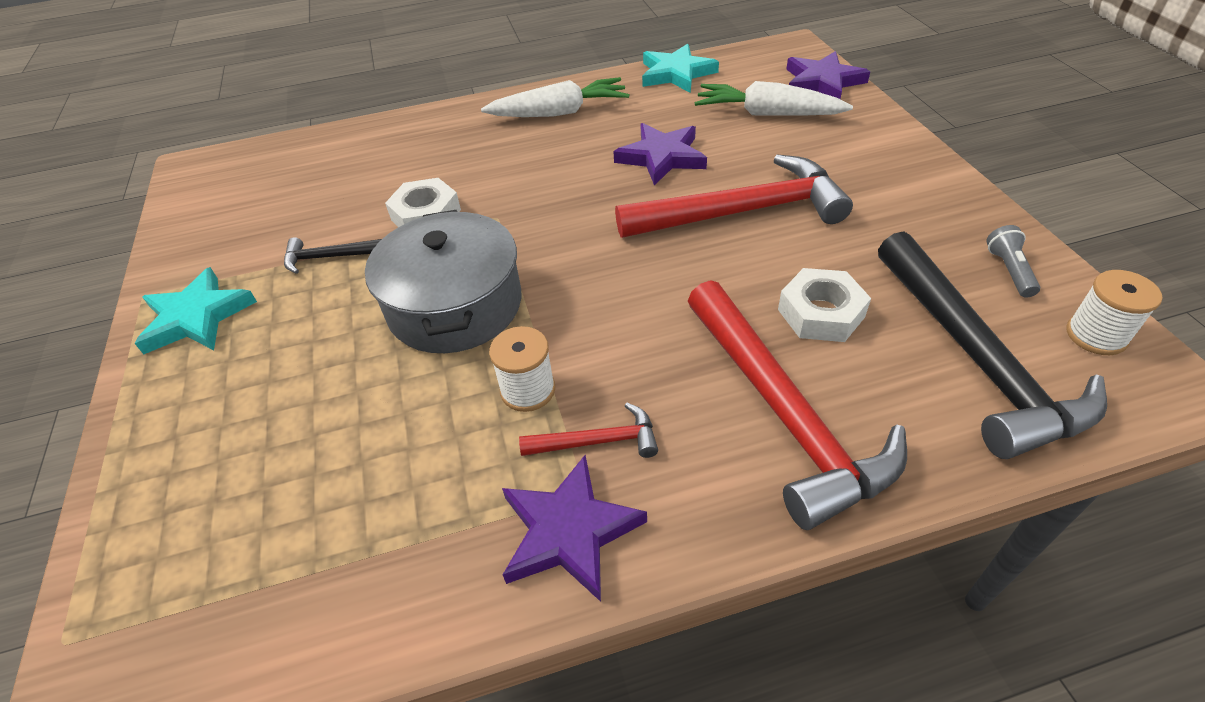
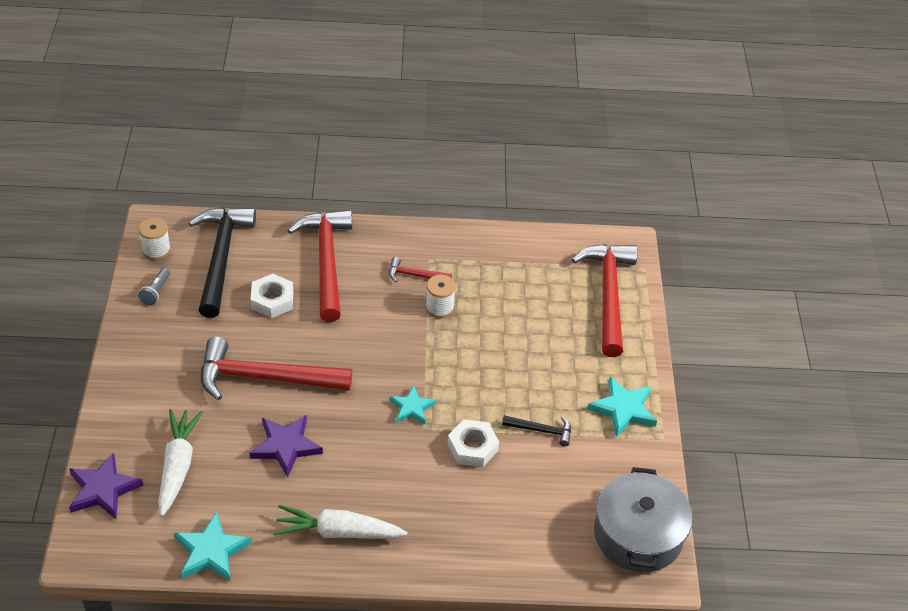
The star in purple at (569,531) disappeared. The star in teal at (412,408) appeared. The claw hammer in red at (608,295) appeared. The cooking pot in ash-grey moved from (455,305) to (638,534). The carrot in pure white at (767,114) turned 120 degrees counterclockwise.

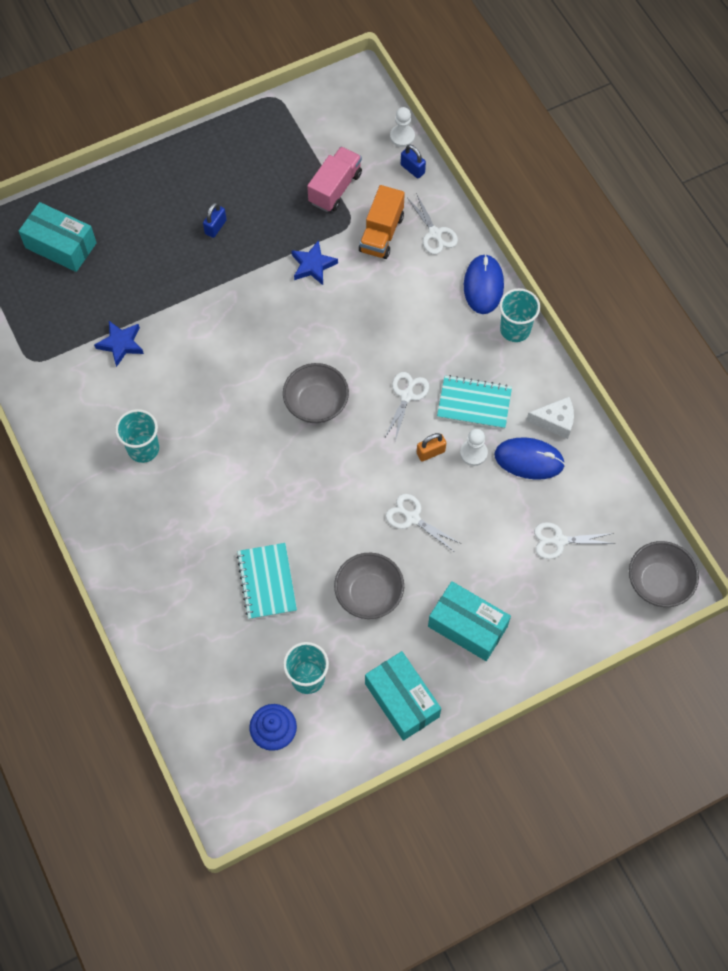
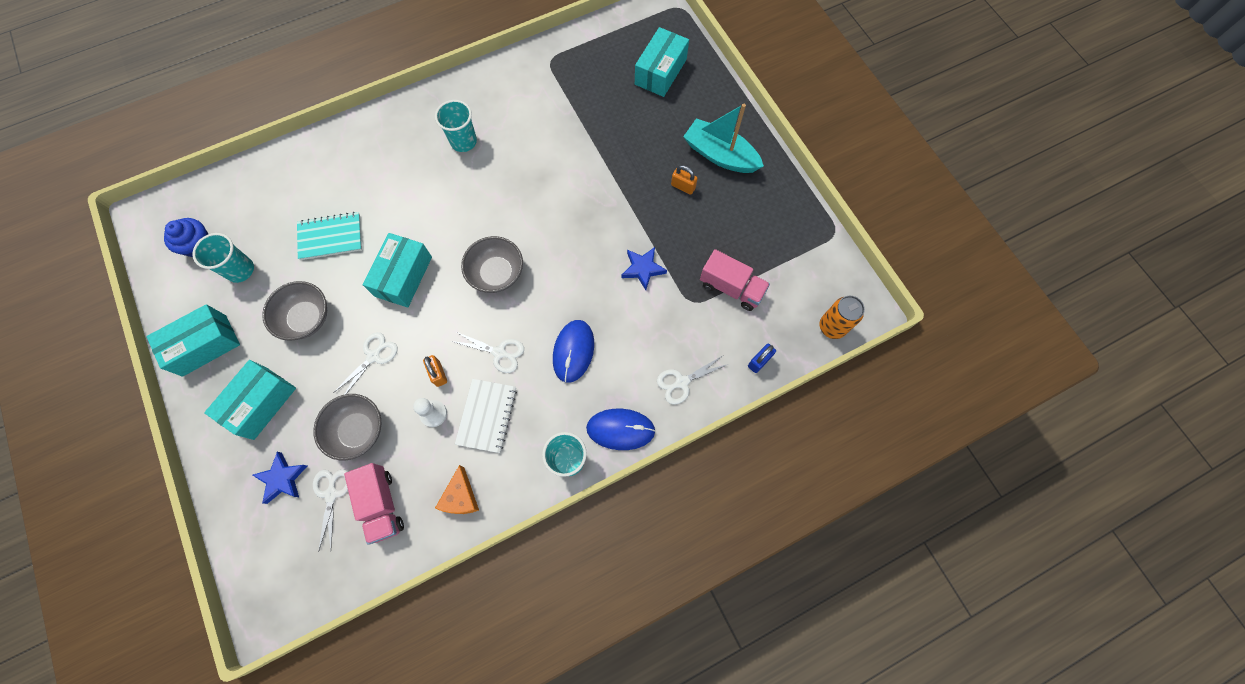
The toy truck in orange-coloured at (381,233) disappeared. The chess pawn in pure white at (402,136) disappeared. The toy truck in pink at (382,504) appeared. The box in teal at (403,276) appeared. The boat in teal at (720,155) appeared. The tin in orange-coloured at (832,327) appeared. The star in royal blue moved from (121,344) to (282,478). The PC mouse in royal blue moved from (529,460) to (573,351). The deep dish in ash-grey moved from (658,582) to (358,430). The small lock in royal blue at (215,227) became the small lock in orange-coloured at (683,186). The exercise book in teal at (474,403) became the exercise book in pure white at (487,416). The cheese wedge in pure white at (555,421) became the cheese wedge in orange-coloured at (461,497).

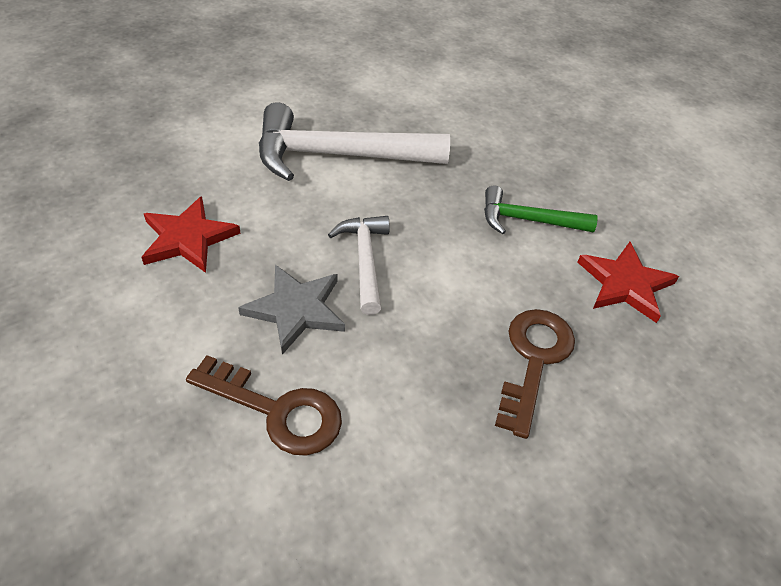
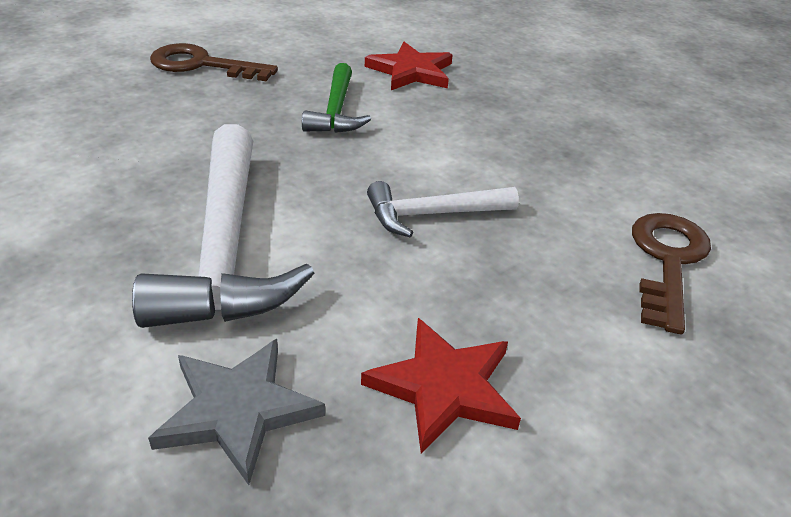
The star in ash-grey moved from (296,310) to (238,410). The door key in brown moved from (534,360) to (202,65).

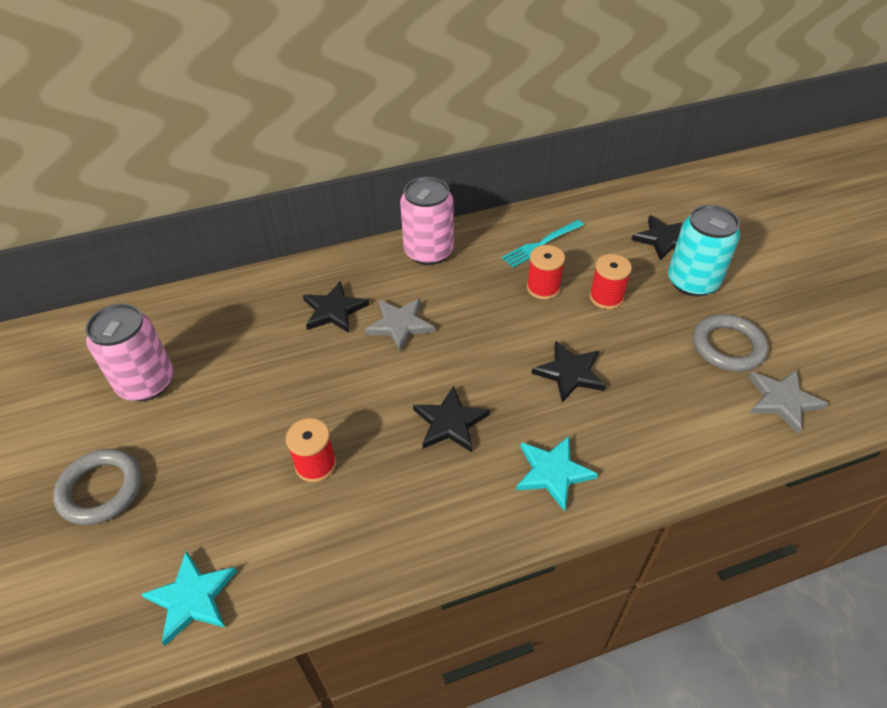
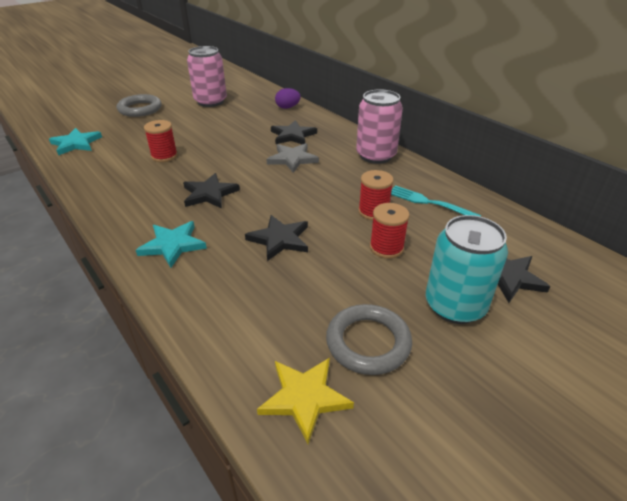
The toy egg in purple at (287,107) appeared. The star in ash-grey at (782,400) became the star in bright yellow at (304,397).

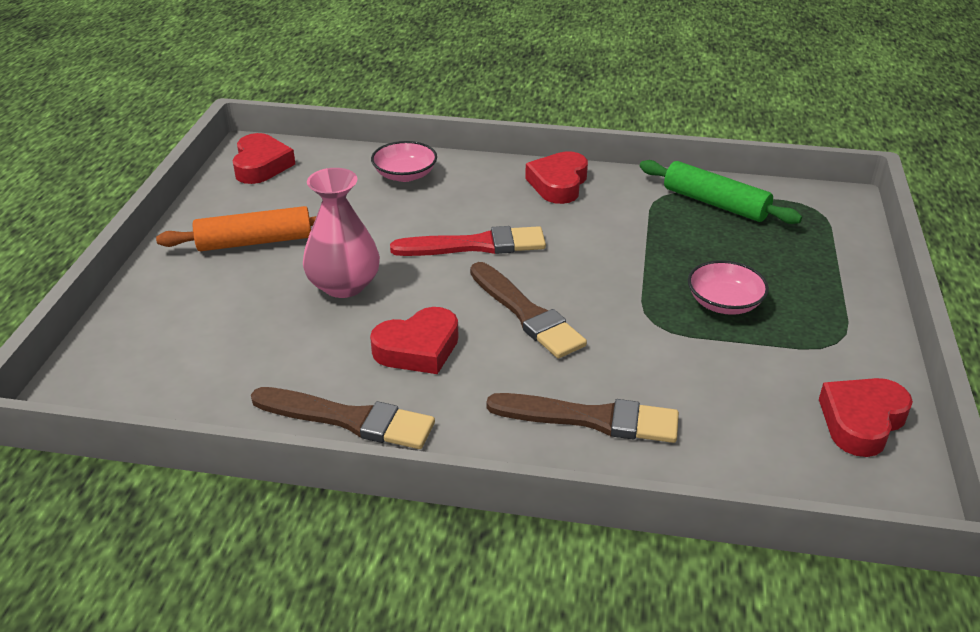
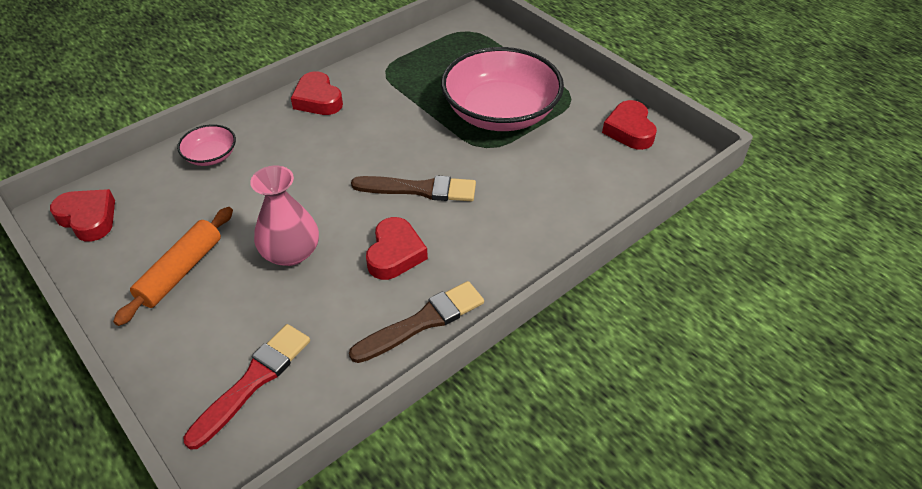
The paintbrush in brown at (591,419) disappeared. The rolling pin in emerald at (715,203) disappeared. The paintbrush in red moved from (475,245) to (253,381). The deep dish in pink at (724,303) changed to 2.24 times the size.

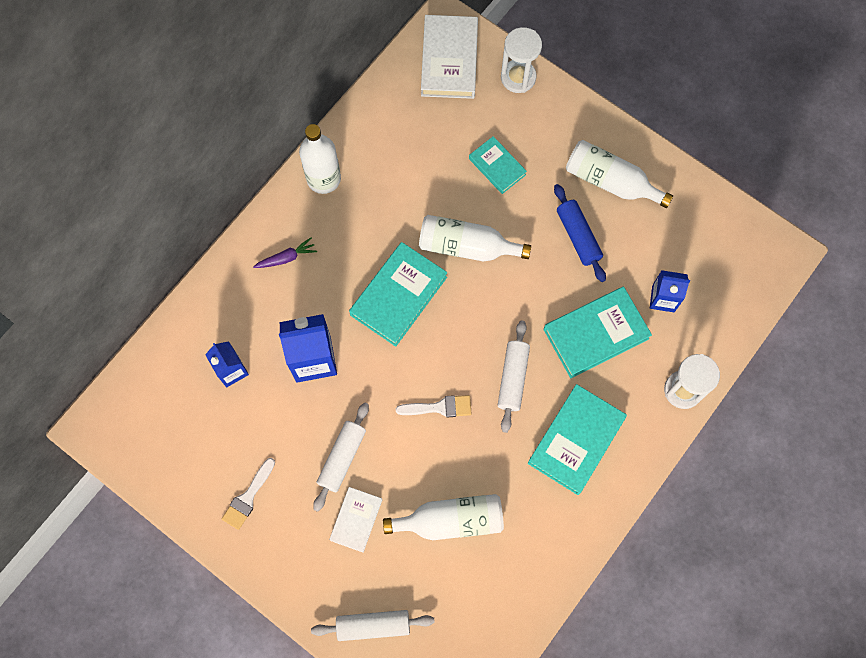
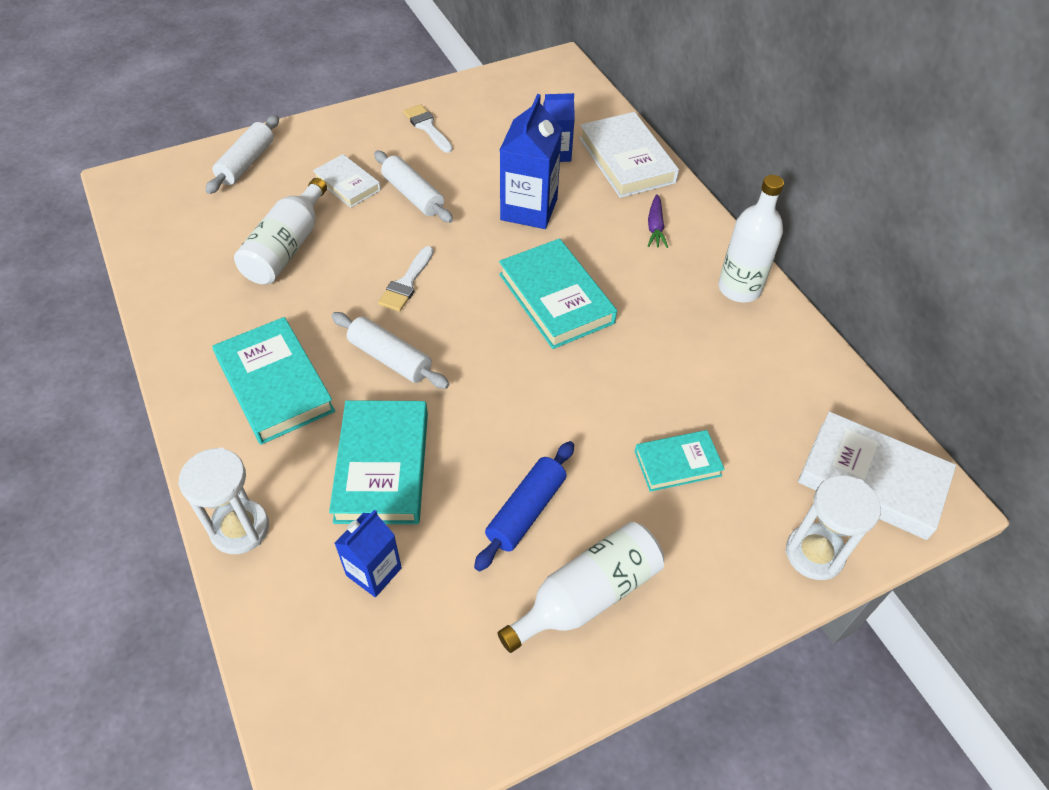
The drink bottle in pure white at (467,246) disappeared. The hardback in pure white at (626,160) appeared. The rolling pin in royal blue at (578,236) turned 60 degrees counterclockwise.

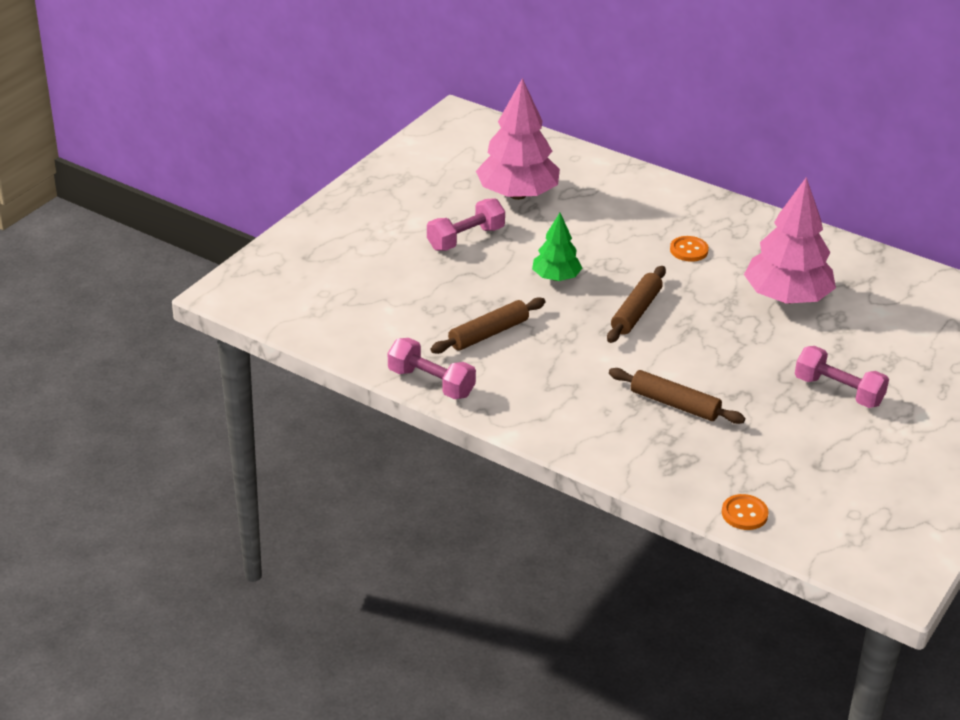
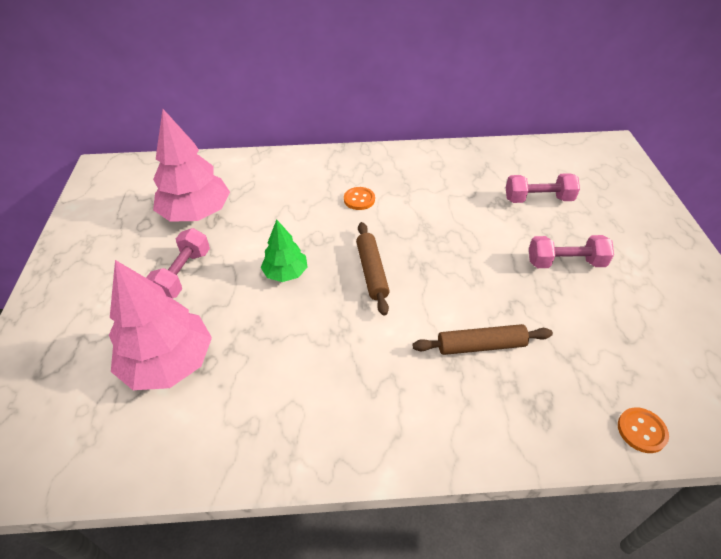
The rolling pin in brown at (488,333) disappeared. The dumbbell in pink moved from (431,383) to (538,199). The toy tree in pink moved from (787,297) to (169,362).

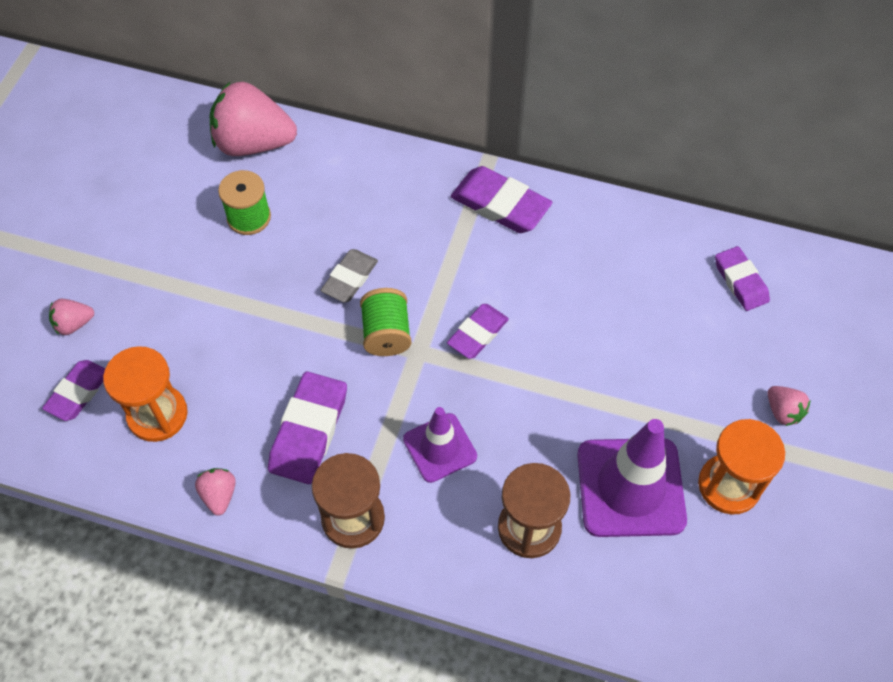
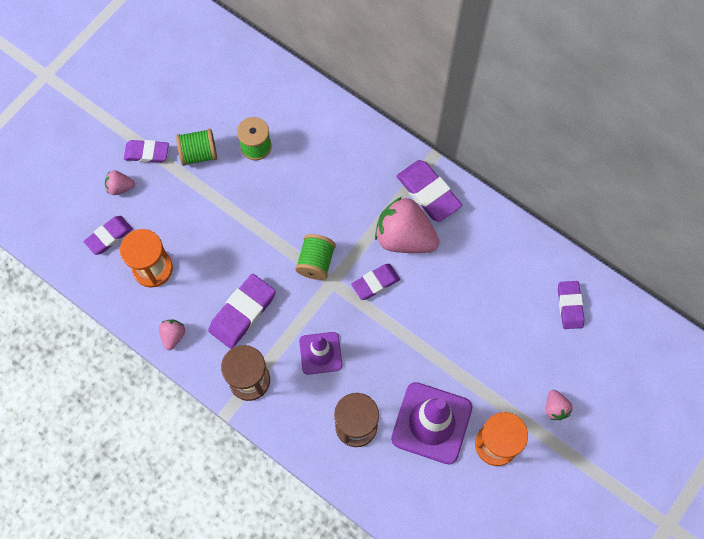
The pencil eraser in ash-grey at (350,278) disappeared. The pencil eraser in purple at (147,153) appeared. The reel of thread in emerald at (199,154) appeared. The toy strawberry in pink moved from (253,143) to (404,237).

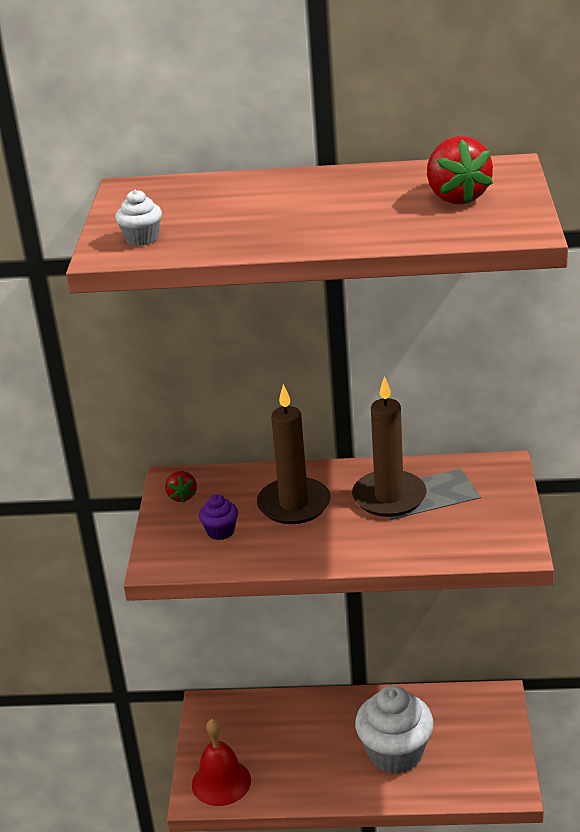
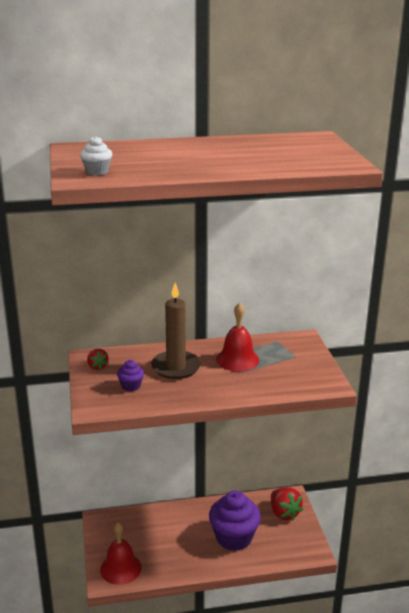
The toy strawberry in red moved from (456,197) to (284,513). The candle in brown at (389,497) was replaced by the hand bell in red at (237,359). The cupcake in pure white at (395,753) became the cupcake in purple at (234,538).

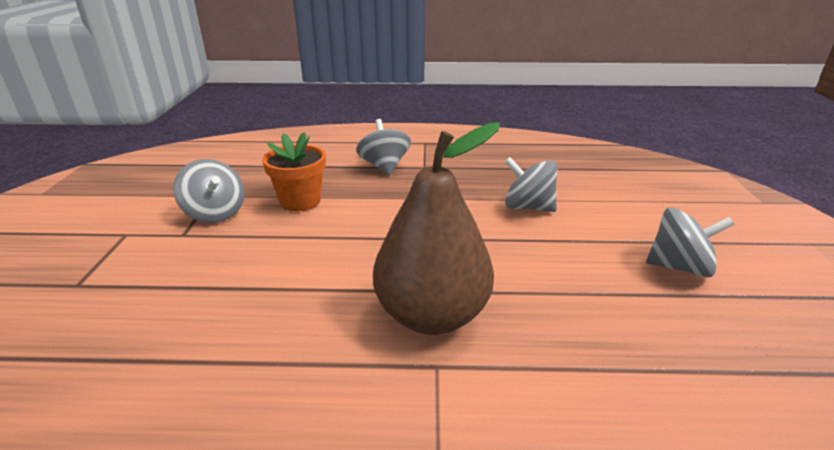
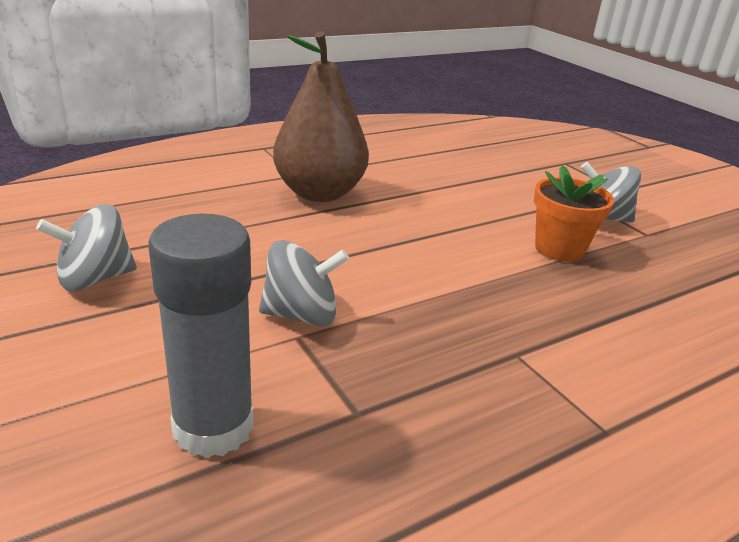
The toy top in ash-grey at (384,166) disappeared. The glue stick in ash-grey at (213,427) appeared.

